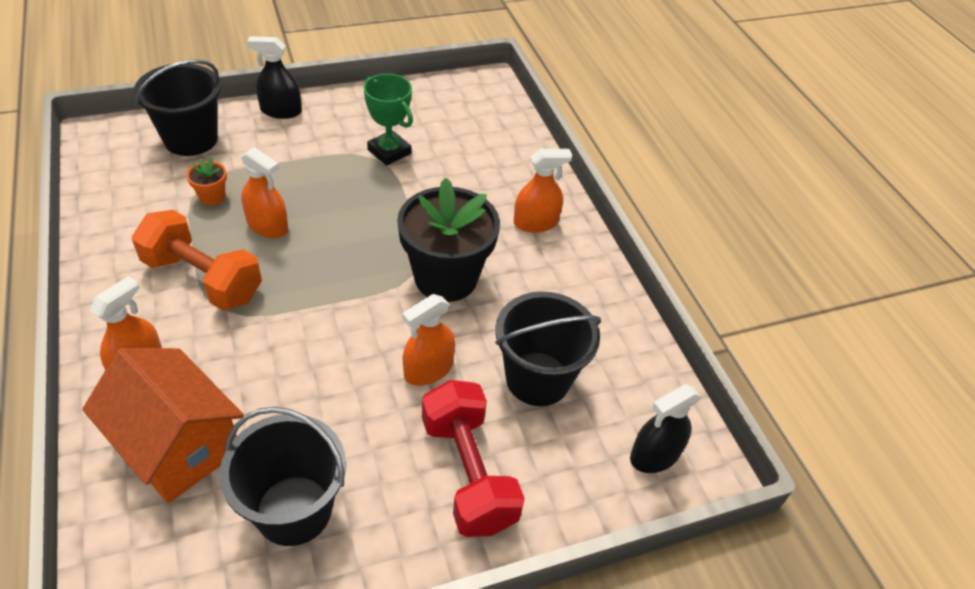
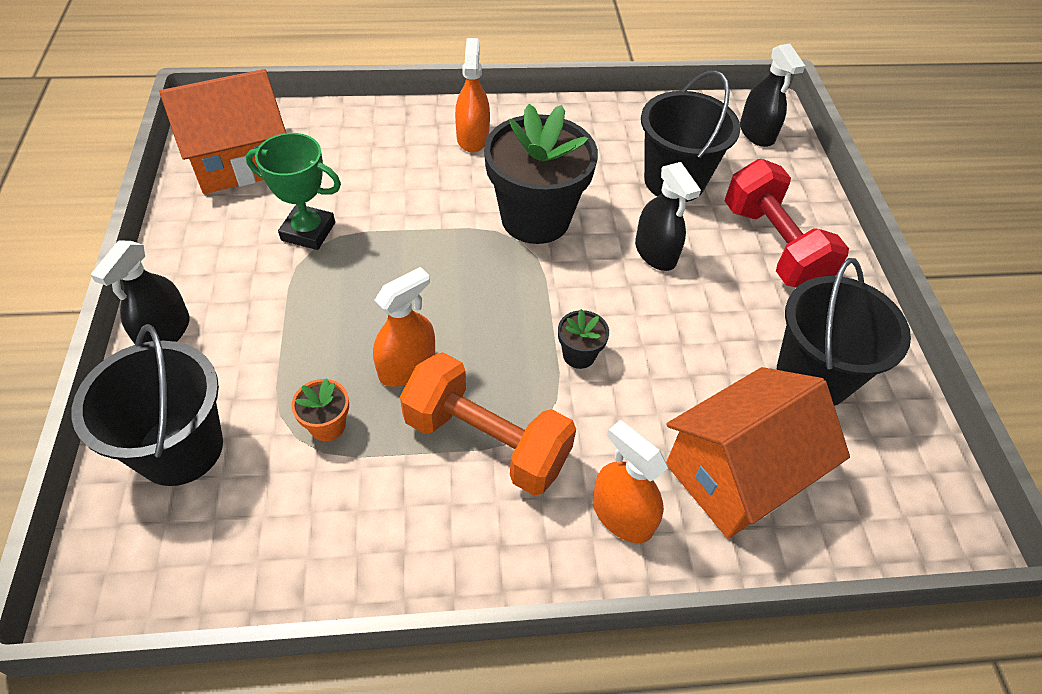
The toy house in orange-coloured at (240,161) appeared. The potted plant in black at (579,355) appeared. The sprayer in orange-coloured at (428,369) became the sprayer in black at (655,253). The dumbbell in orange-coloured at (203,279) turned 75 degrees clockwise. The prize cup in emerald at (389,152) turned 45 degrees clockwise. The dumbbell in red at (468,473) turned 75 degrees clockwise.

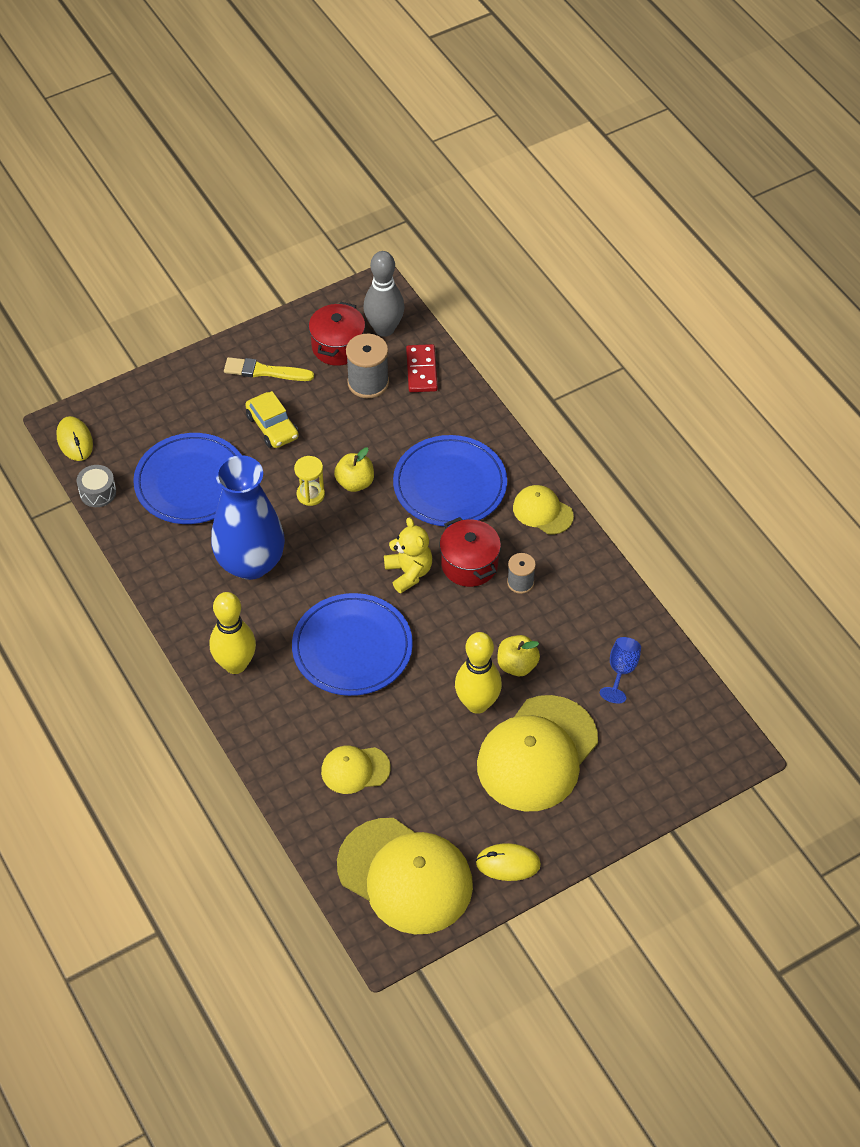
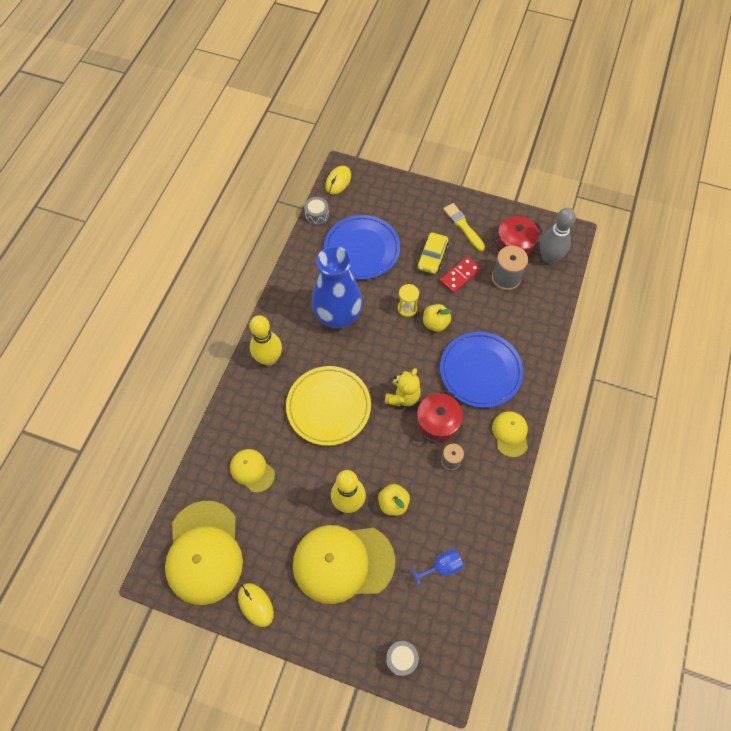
The snare drum in ash-grey at (401,658) appeared. The domino tile in red moved from (421,370) to (459,276). The plate in royal blue at (352,648) became the plate in bright yellow at (328,407).

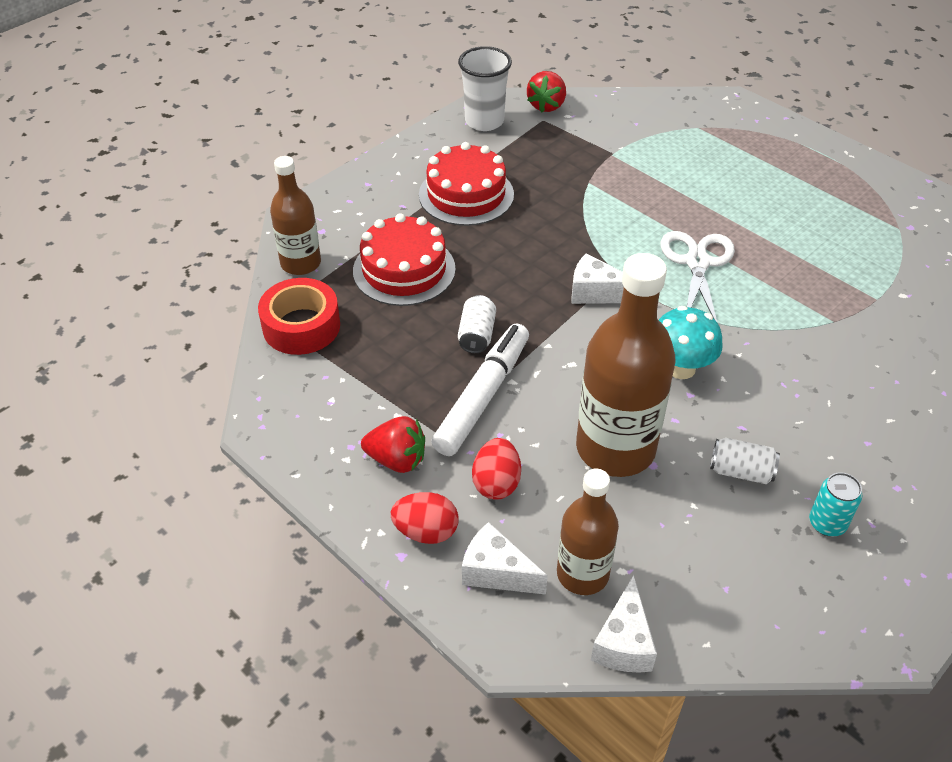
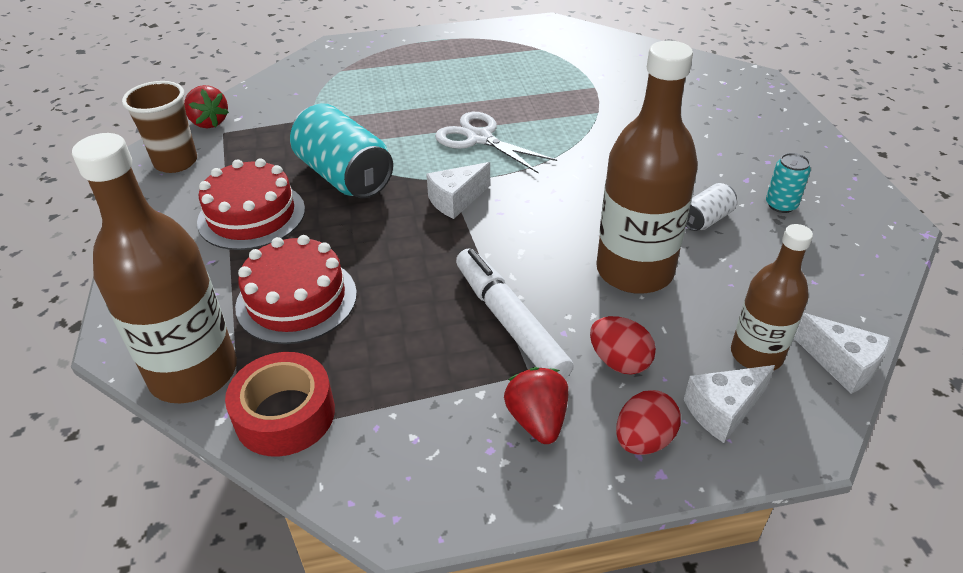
The tin in pure white at (477,335) disappeared. The toadstool in teal at (680,368) disappeared. The tin in teal at (344,176) appeared. The beaker in pure white at (484,121) became the beaker in brown at (176,162). The toy strawberry in red at (397,460) turned 60 degrees counterclockwise. The drink bottle in brown at (301,263) changed to 1.67 times the size.

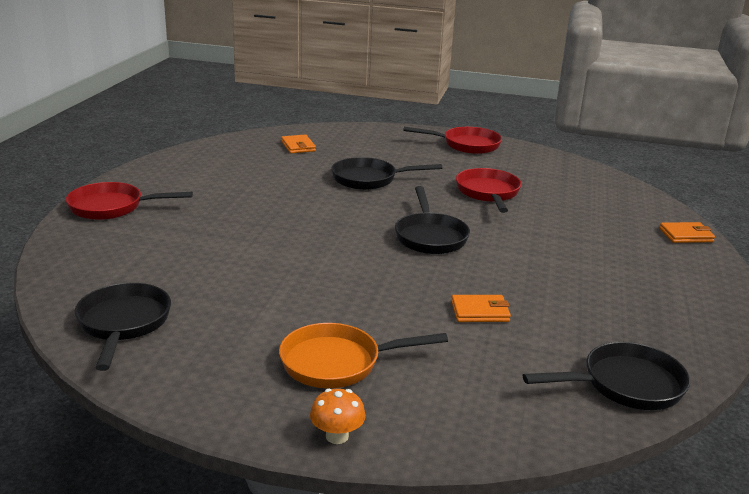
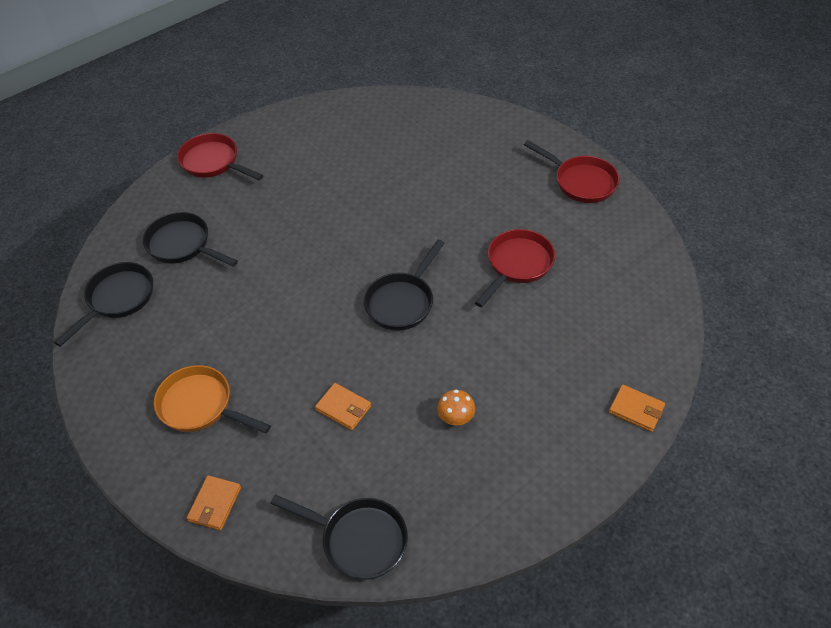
The wallet in orange-coloured moved from (298,146) to (215,504). The toadstool in orange-coloured moved from (337,436) to (456,418). The pan in black moved from (369,179) to (183,245).

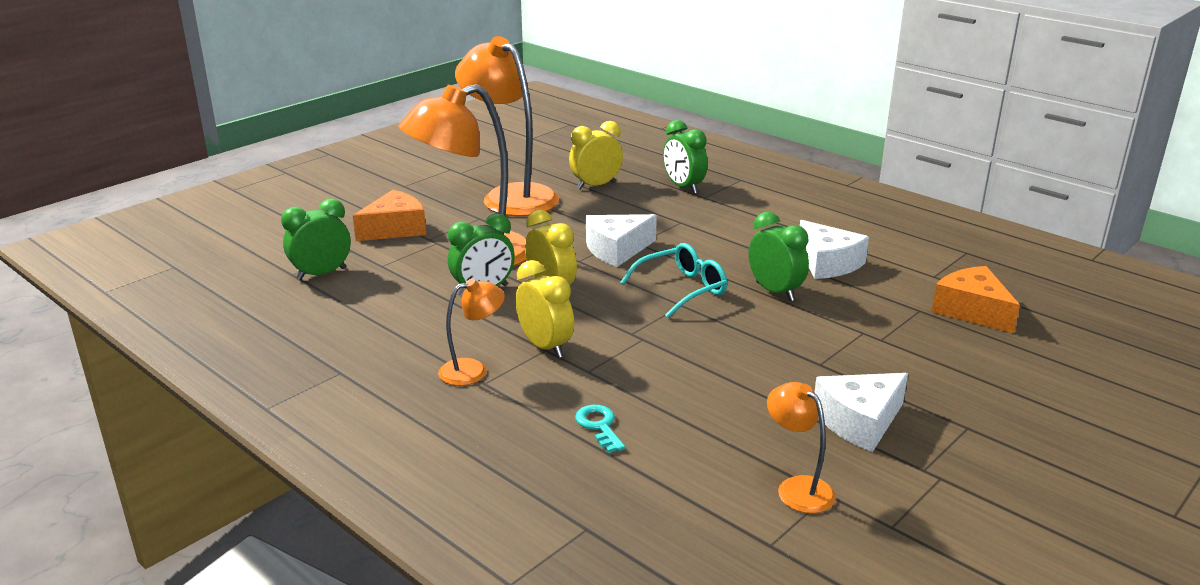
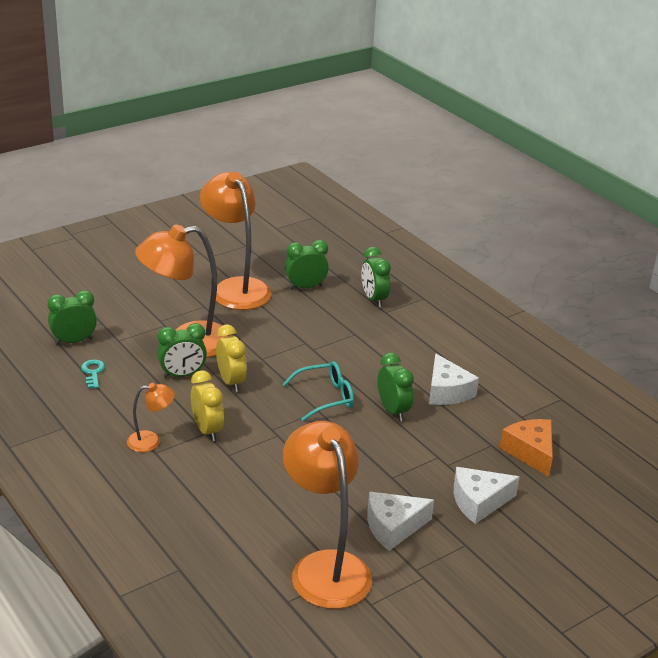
The cheese wedge in orange-coloured at (395,229) disappeared. The door key in teal moved from (599,426) to (93,372). The cheese wedge in pure white moved from (616,250) to (479,502). The bedside clock in bright yellow at (595,185) became the bedside clock in emerald at (305,287). The desk lamp in orange-coloured at (797,488) changed to 2.12 times the size.

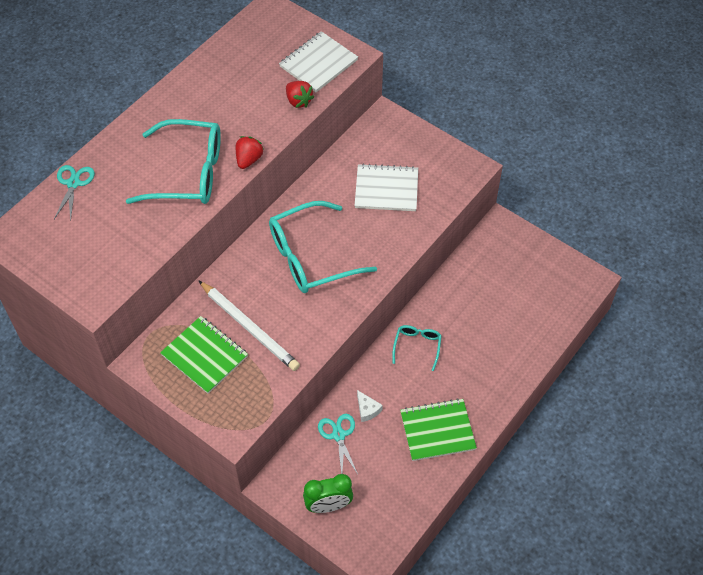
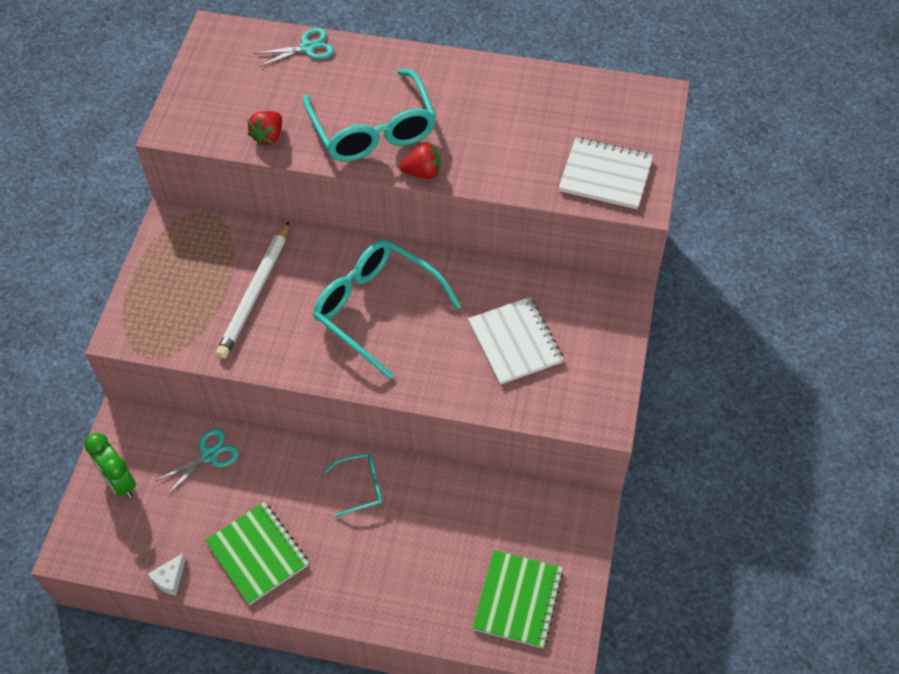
The exercise book in emerald moved from (204,356) to (517,600). The toy strawberry in red moved from (298,101) to (268,136). The cheese wedge in pure white moved from (367,409) to (170,578).

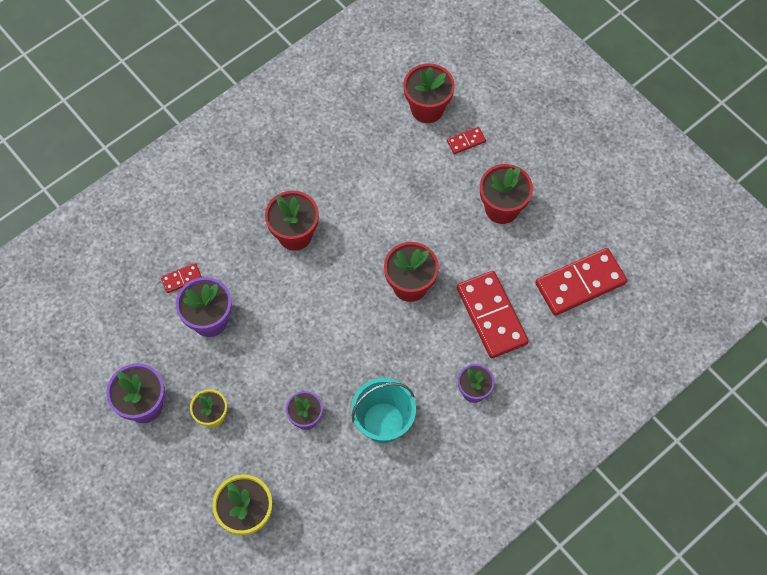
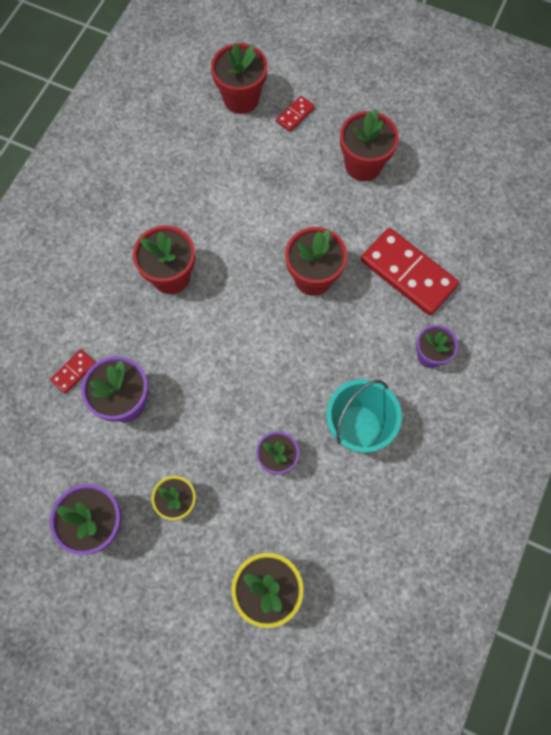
The domino tile in red at (580,283) disappeared.

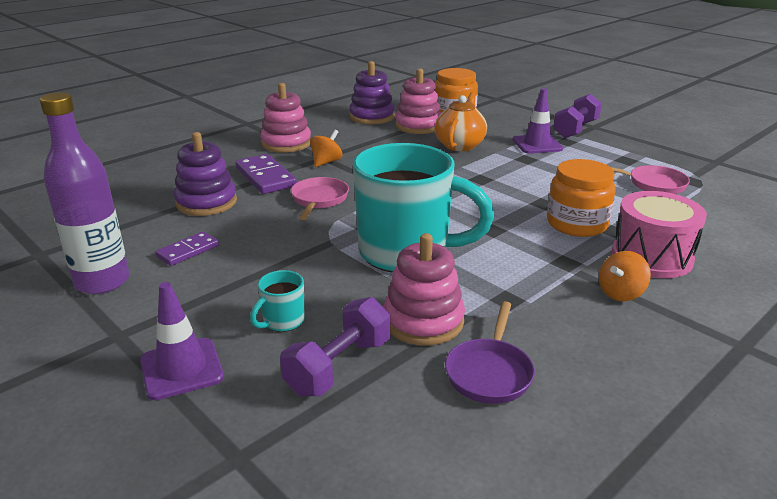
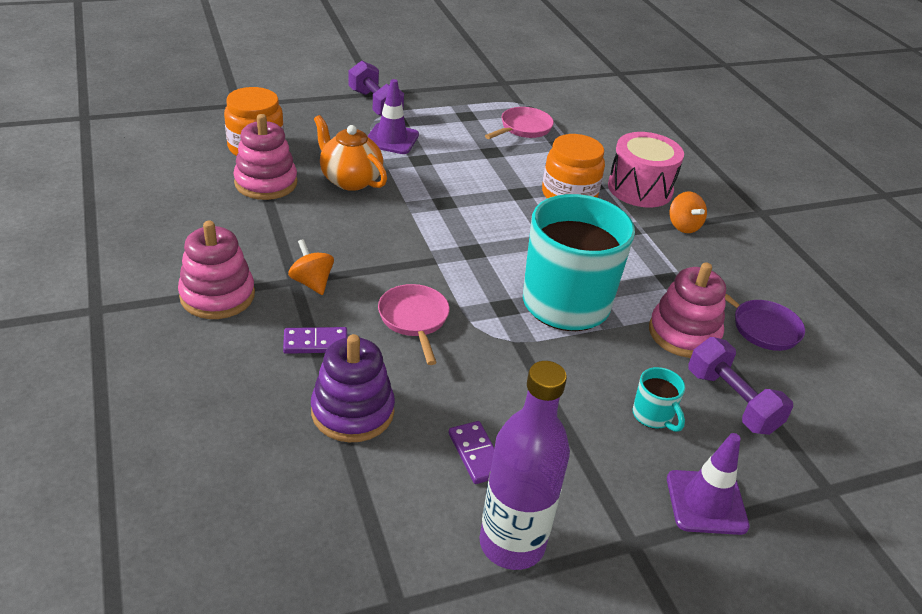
The stacking toy in purple at (372,117) disappeared. The pan in pink at (319,200) turned 45 degrees clockwise. The domino tile in purple at (265,177) changed to 0.62 times the size.

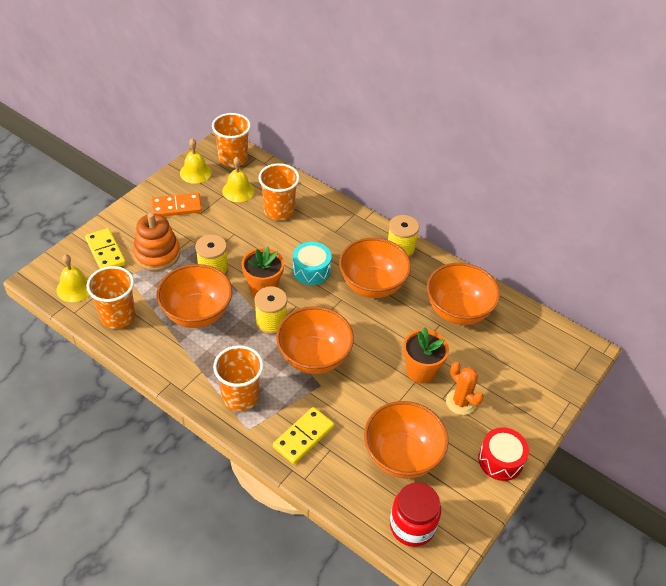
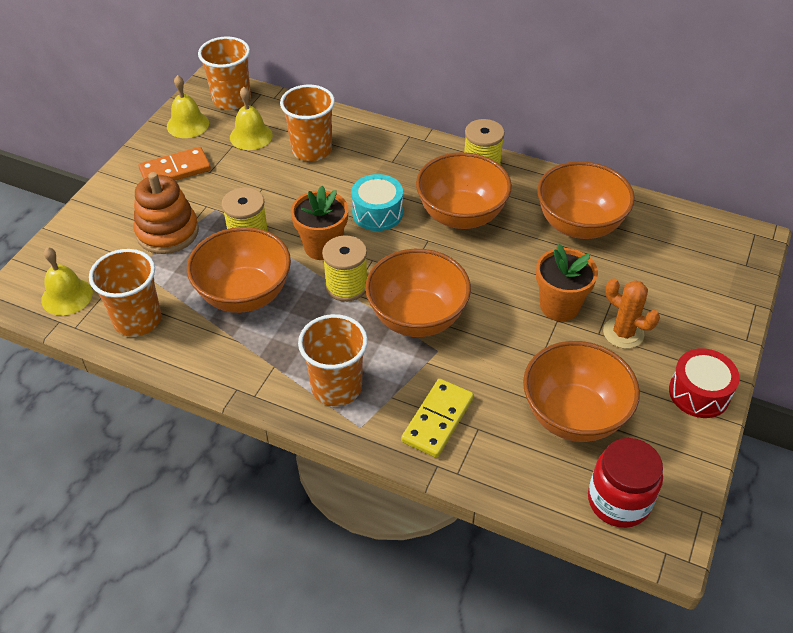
The domino tile in bright yellow at (105,251) disappeared.

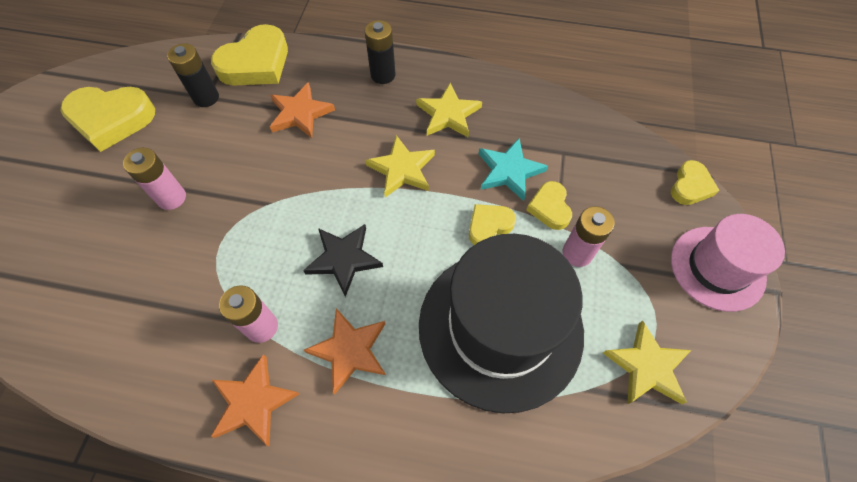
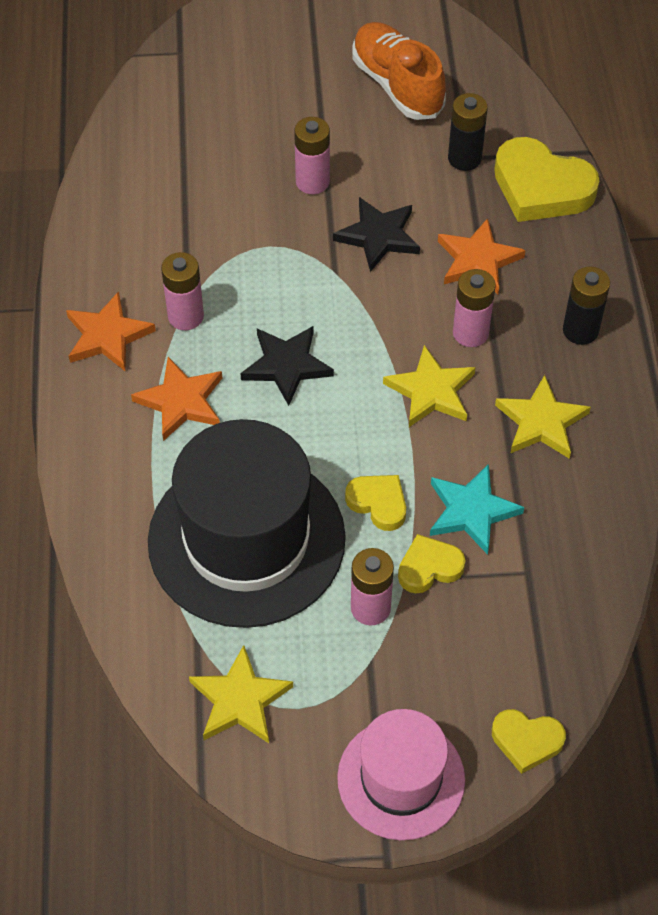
The star in black at (378,236) appeared. The AA battery in pink at (470,333) appeared. The heart shape in bright yellow at (111,119) was replaced by the lace-up shoe in orange-coloured at (397,85).

